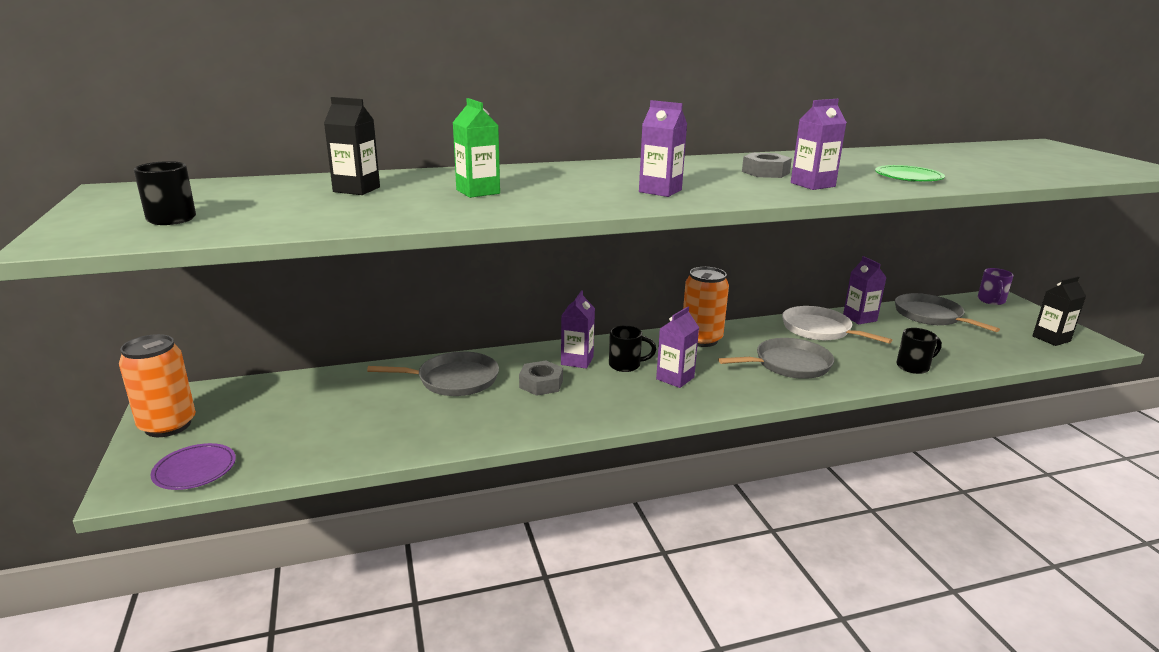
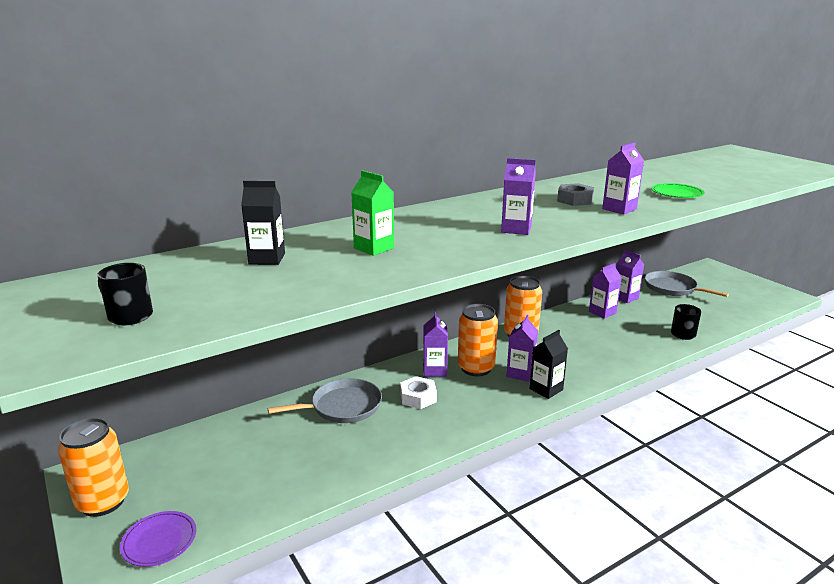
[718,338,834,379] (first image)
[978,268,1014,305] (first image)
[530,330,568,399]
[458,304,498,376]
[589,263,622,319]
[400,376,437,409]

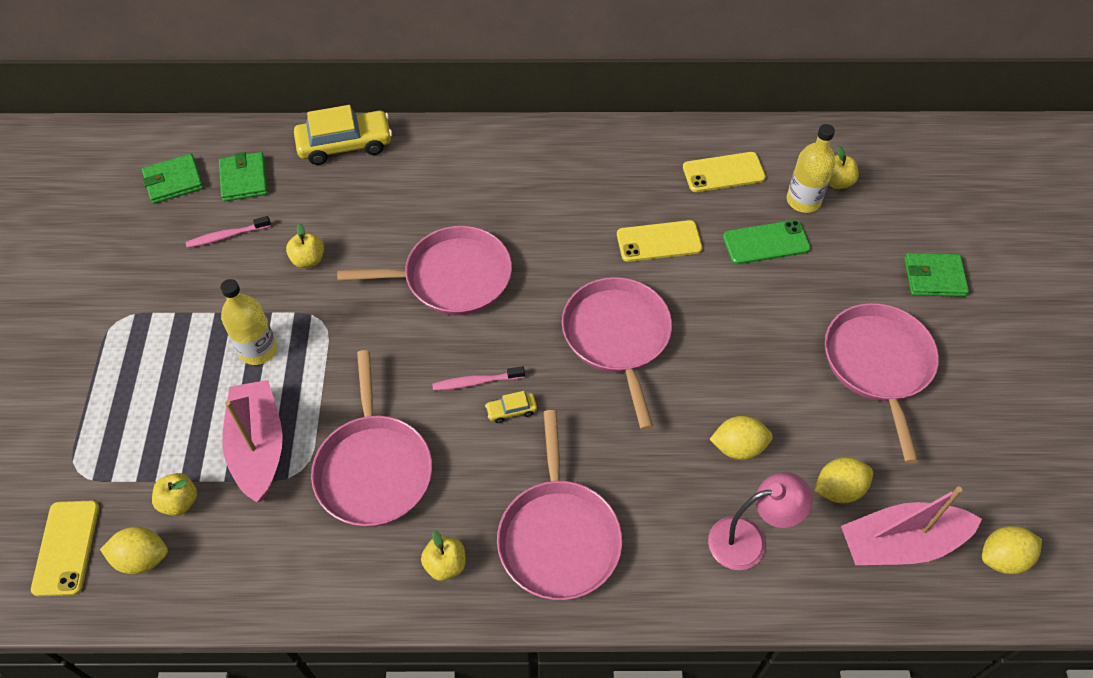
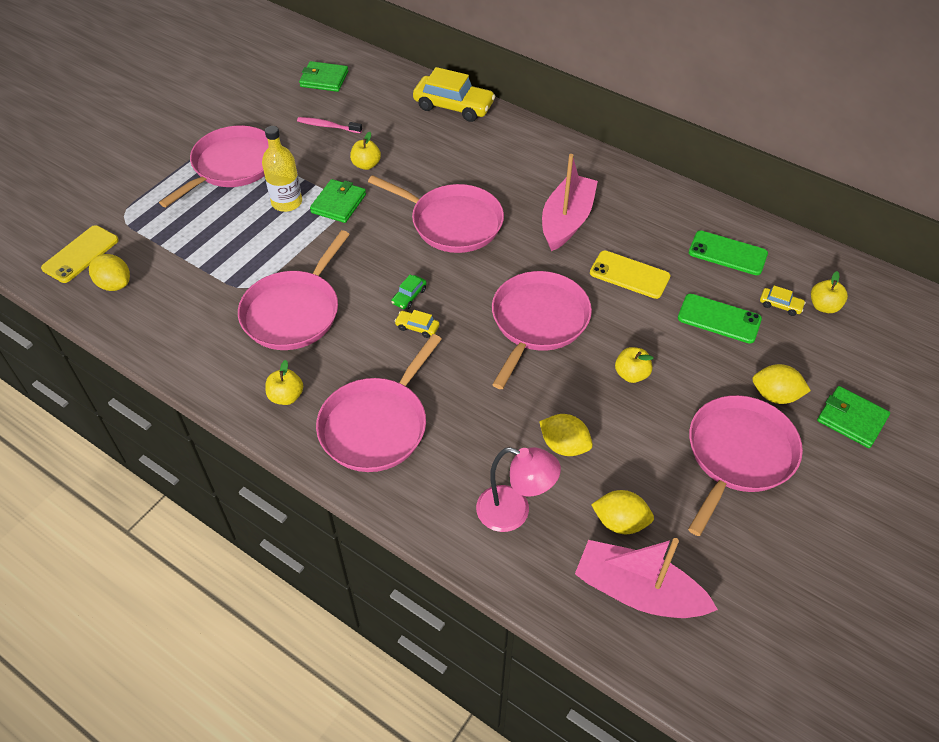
[159,125,269,207]
[615,347,654,383]
[310,179,366,223]
[542,154,598,251]
[753,364,811,404]
[391,275,427,309]
[760,286,806,316]
[689,231,768,275]

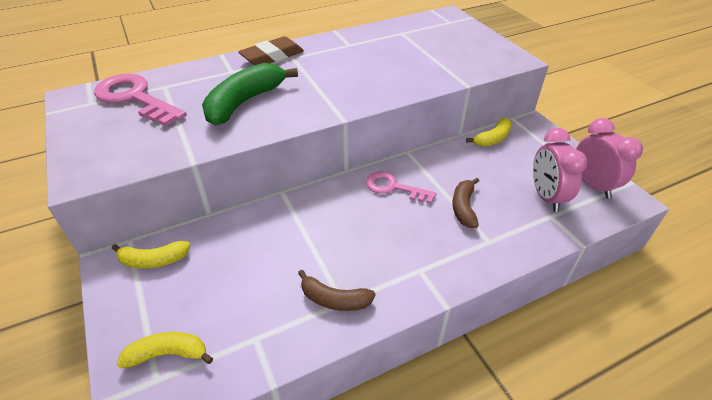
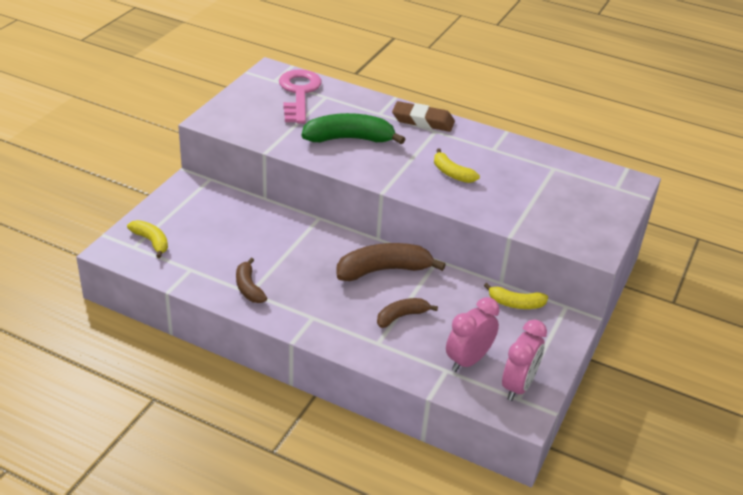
[434,149,480,183]
[336,243,446,281]

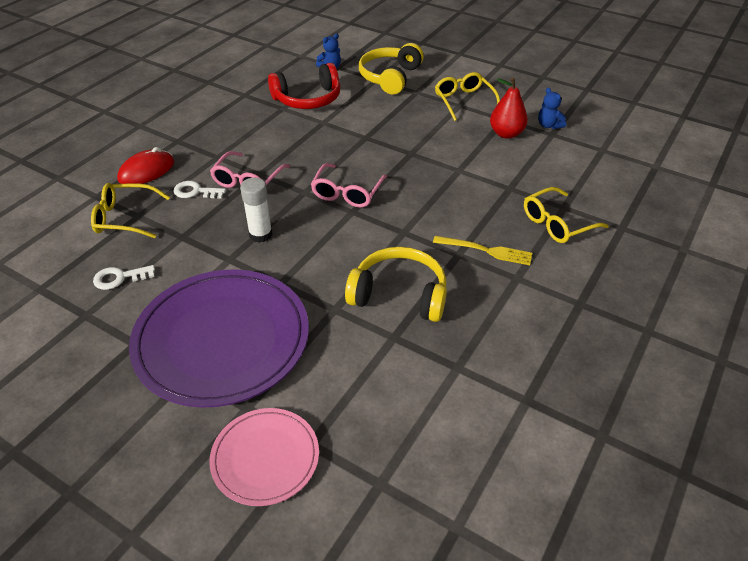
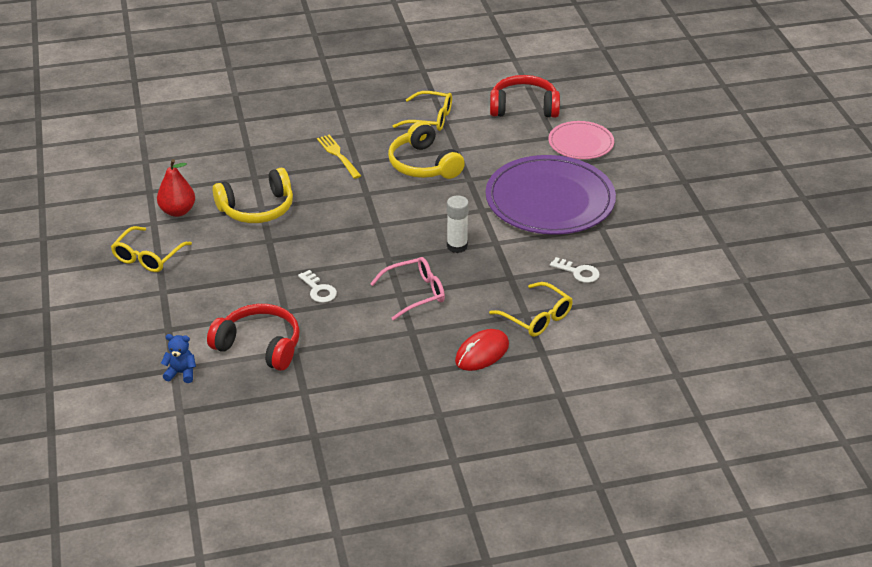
[311,163,387,208] (first image)
[538,88,566,129] (first image)
[490,75,560,118]
[298,270,337,303]
[213,168,293,223]
[393,91,452,131]
[455,329,509,371]

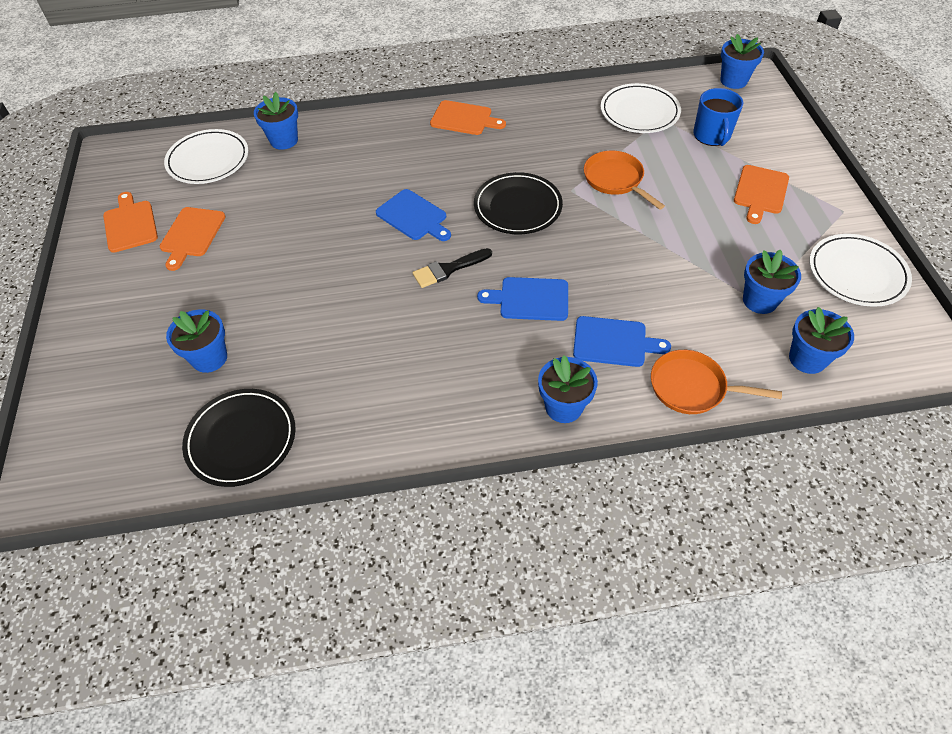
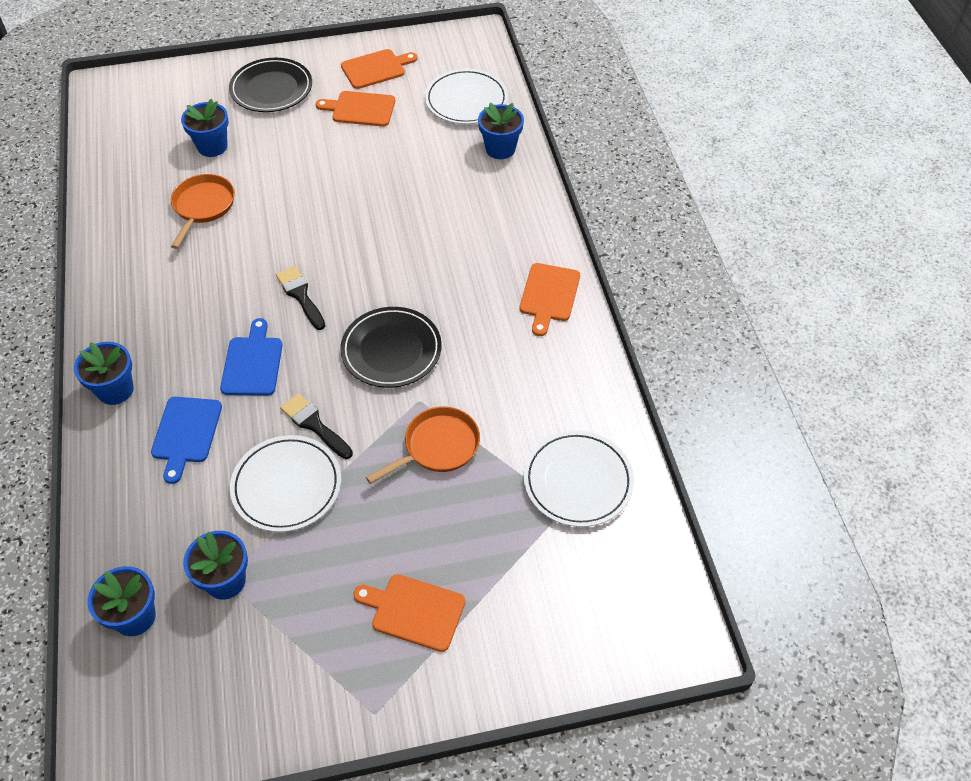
[376,189,451,241] (first image)
[693,88,743,146] (first image)
[721,34,764,89] (first image)
[280,393,353,459]
[229,58,312,112]
[171,174,235,249]
[230,435,341,532]

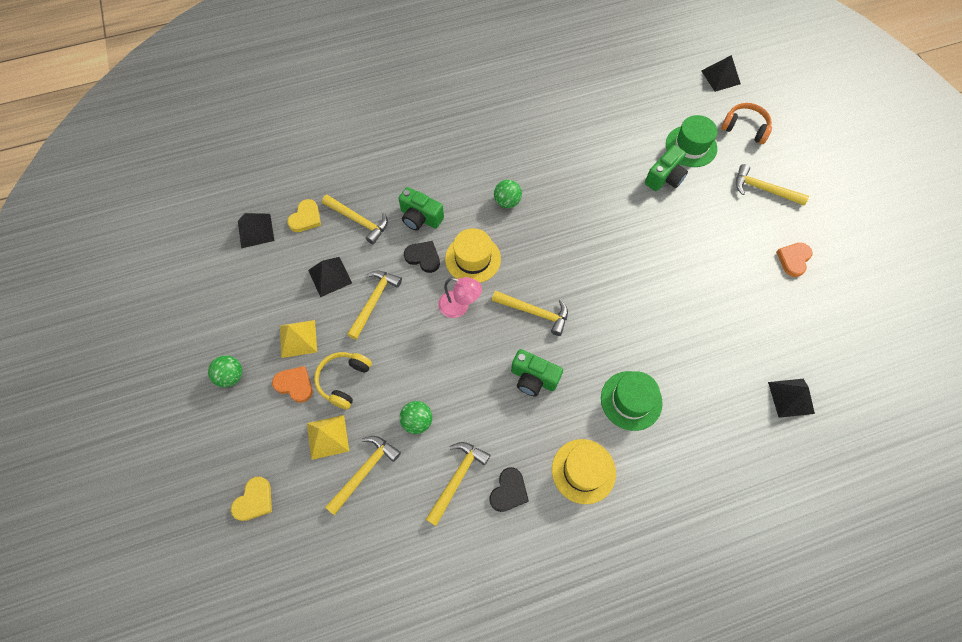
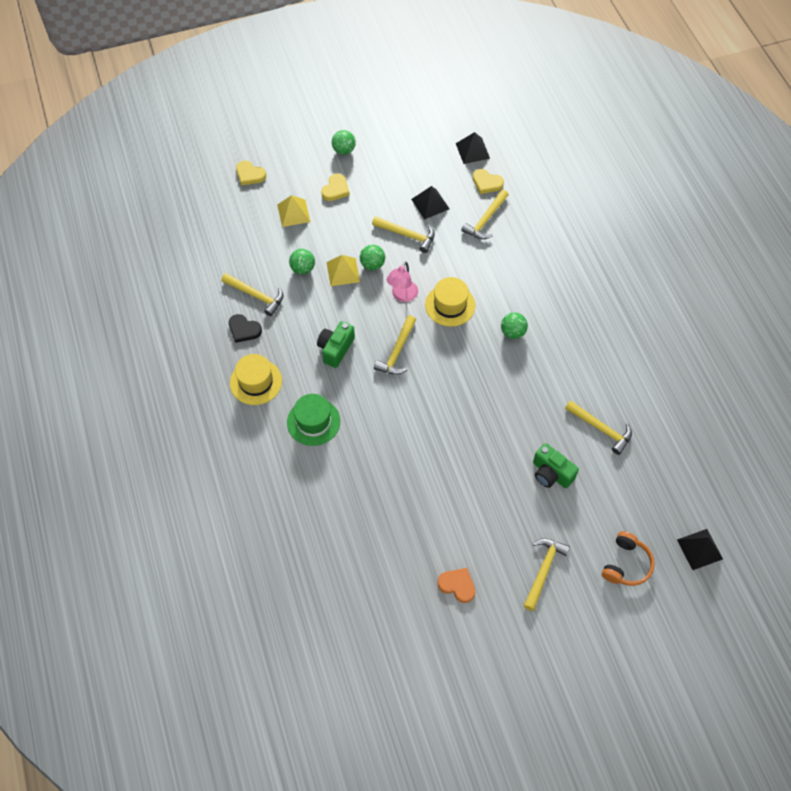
[314,352,372,410] (first image)
[398,187,444,231] (first image)
[404,241,440,273] (first image)
[666,115,717,167] (first image)
[768,379,815,418] (first image)
[360,245,385,270]
[327,255,360,286]
[565,400,632,455]
[321,174,350,201]

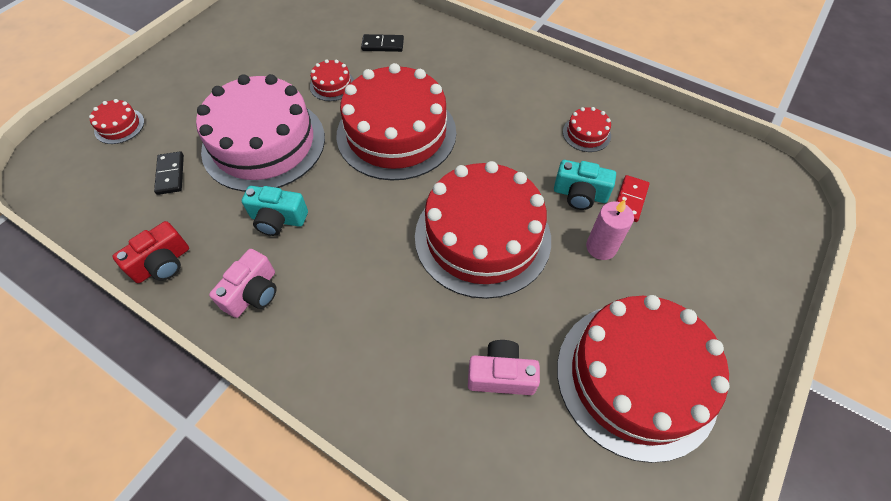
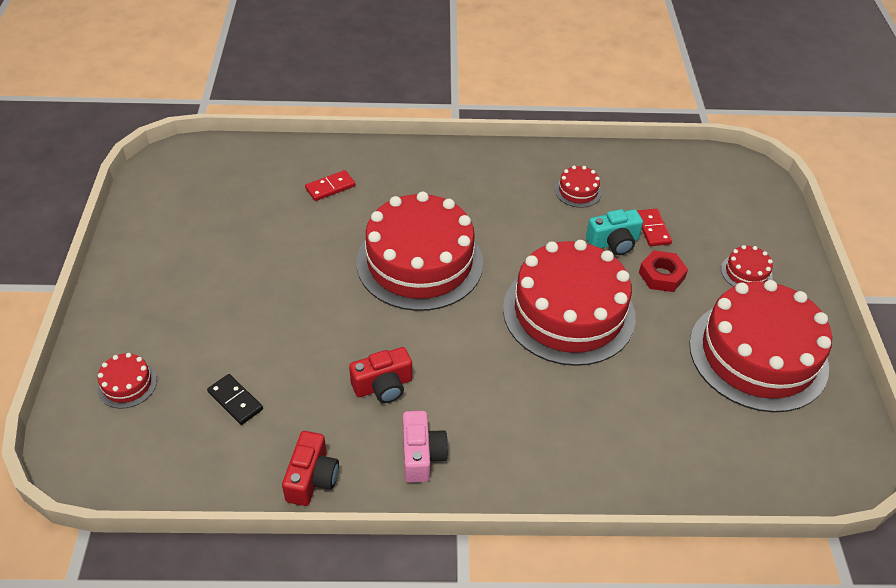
[196,74,325,192] (first image)
[468,340,540,395] (first image)
[721,245,773,287]
[639,250,688,292]
[349,347,412,403]
[305,170,355,201]

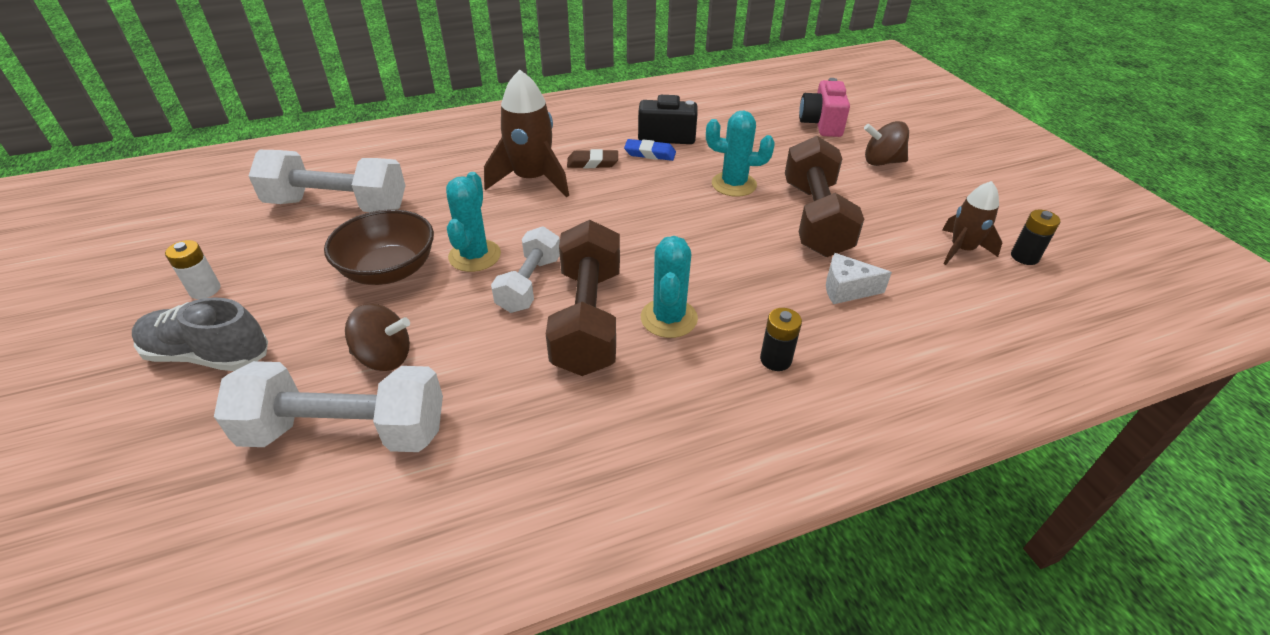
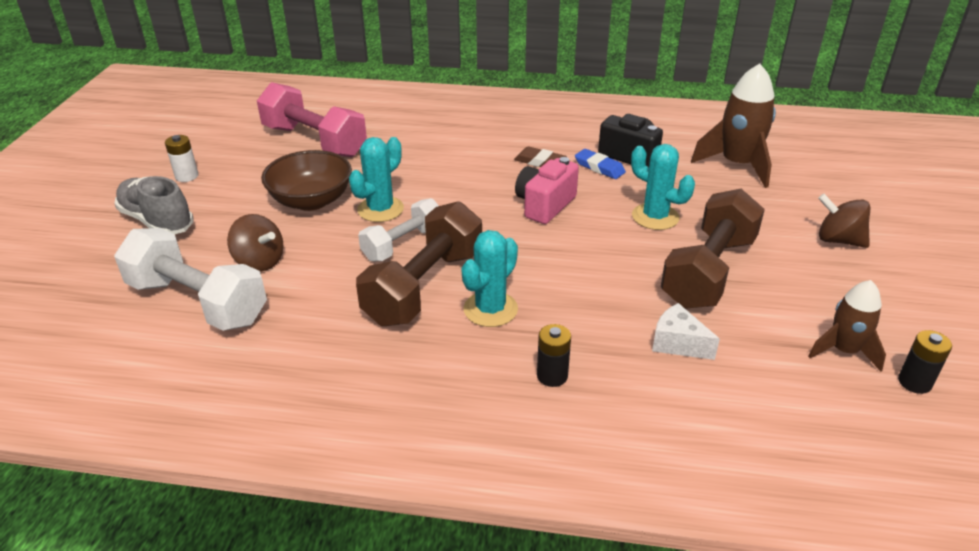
[691,63,776,188]
[515,157,579,224]
[257,82,367,157]

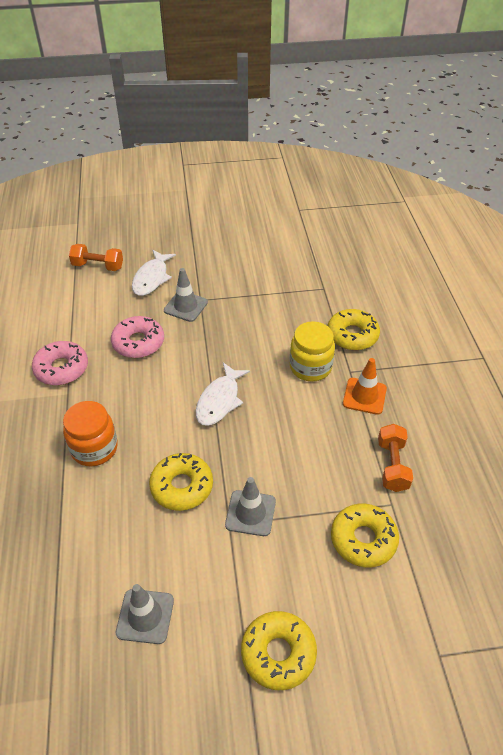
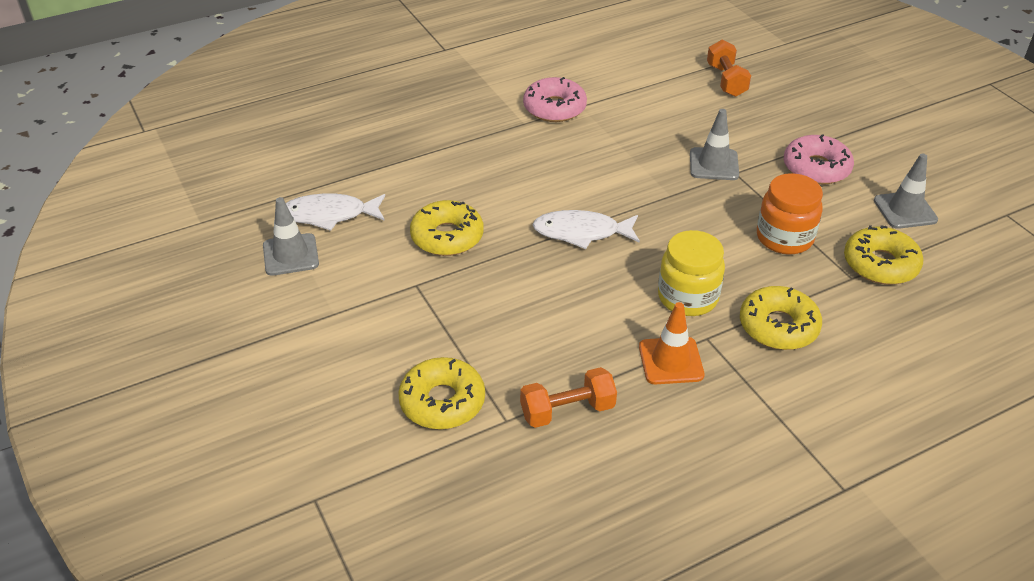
[757,173,823,254]
[784,134,854,184]
[286,193,385,231]
[874,154,938,229]
[844,225,923,285]

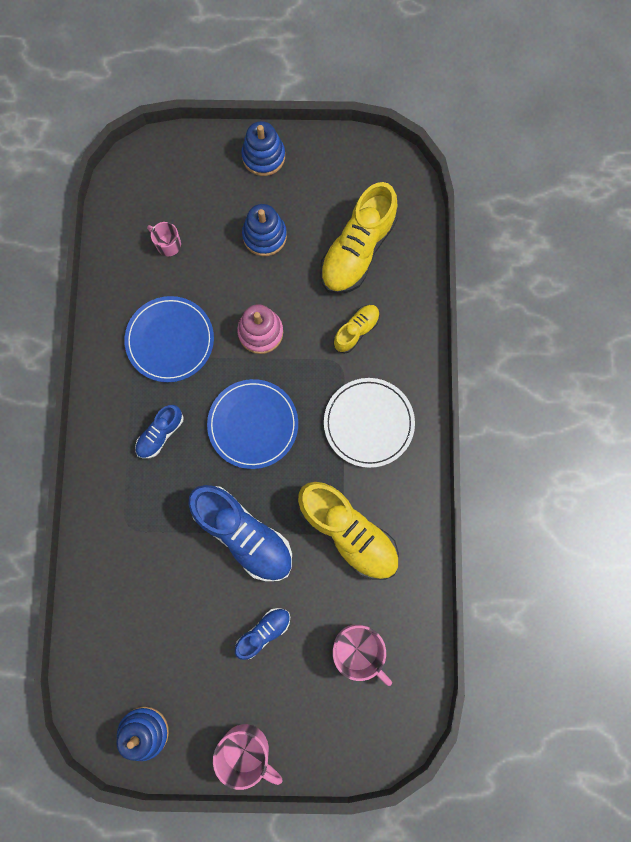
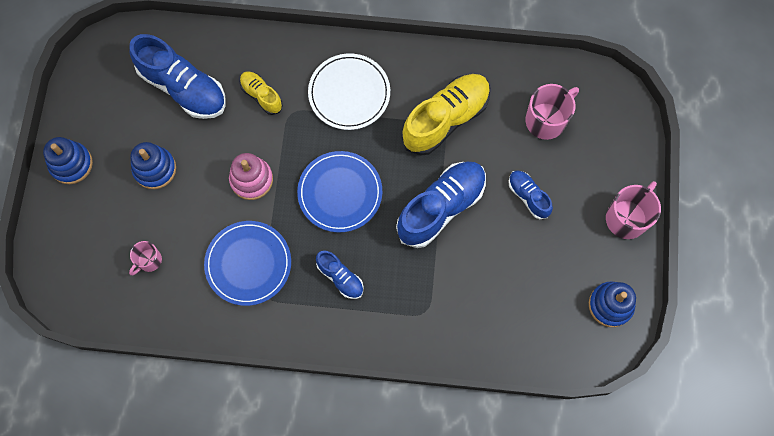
[129,34,226,119]

